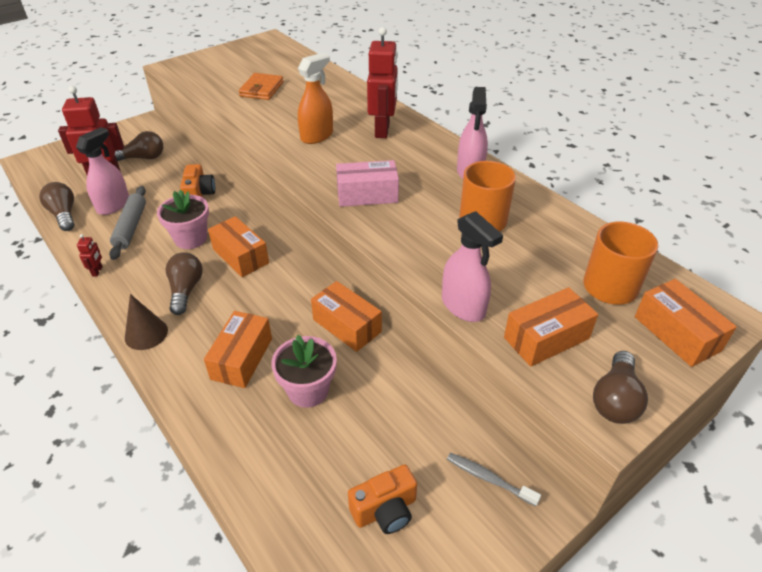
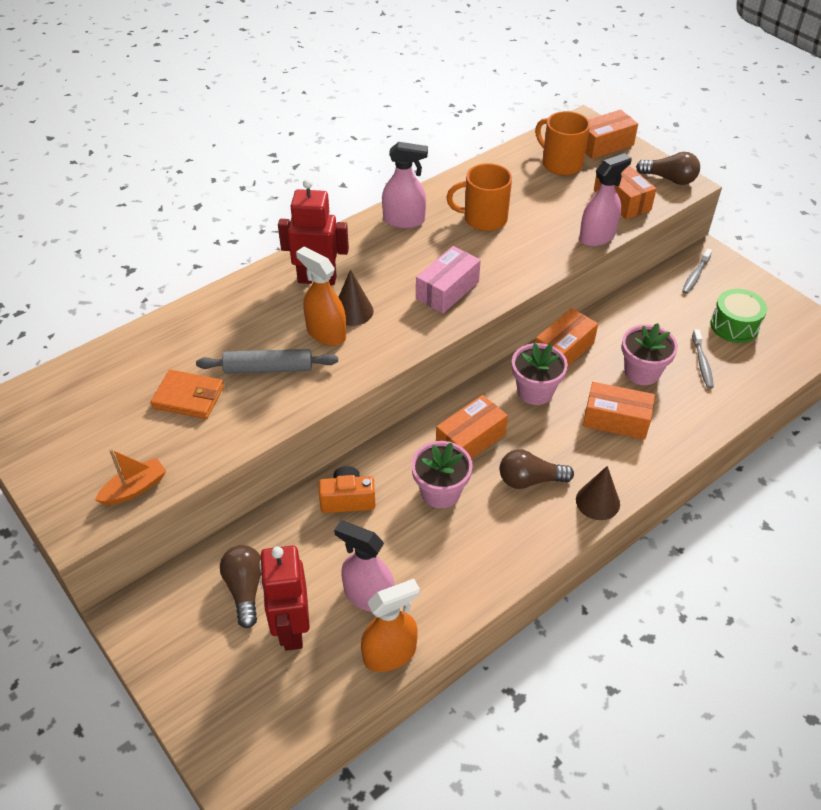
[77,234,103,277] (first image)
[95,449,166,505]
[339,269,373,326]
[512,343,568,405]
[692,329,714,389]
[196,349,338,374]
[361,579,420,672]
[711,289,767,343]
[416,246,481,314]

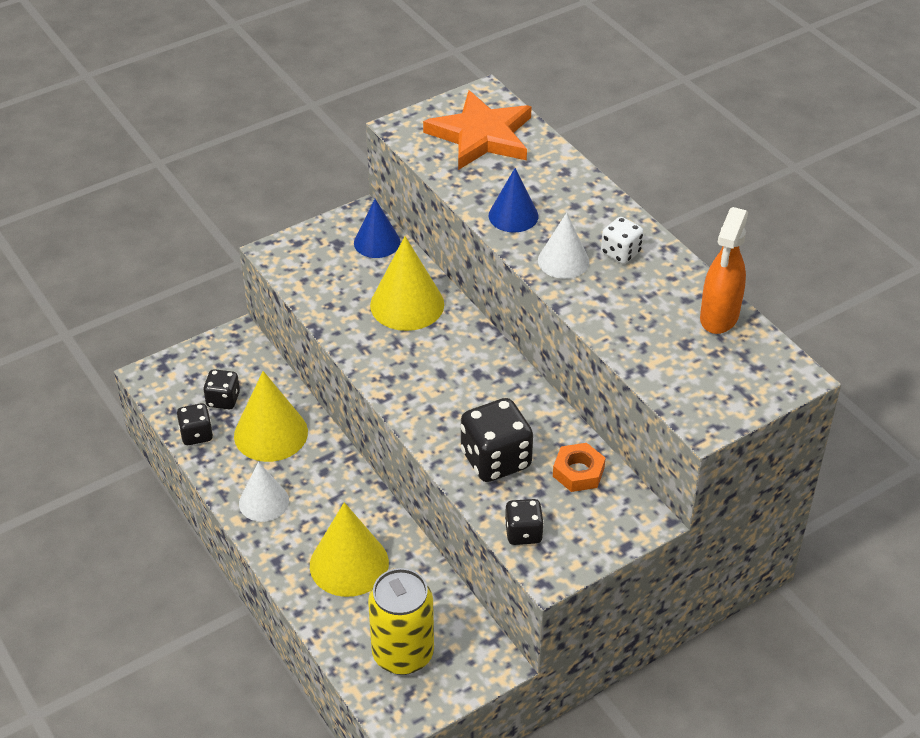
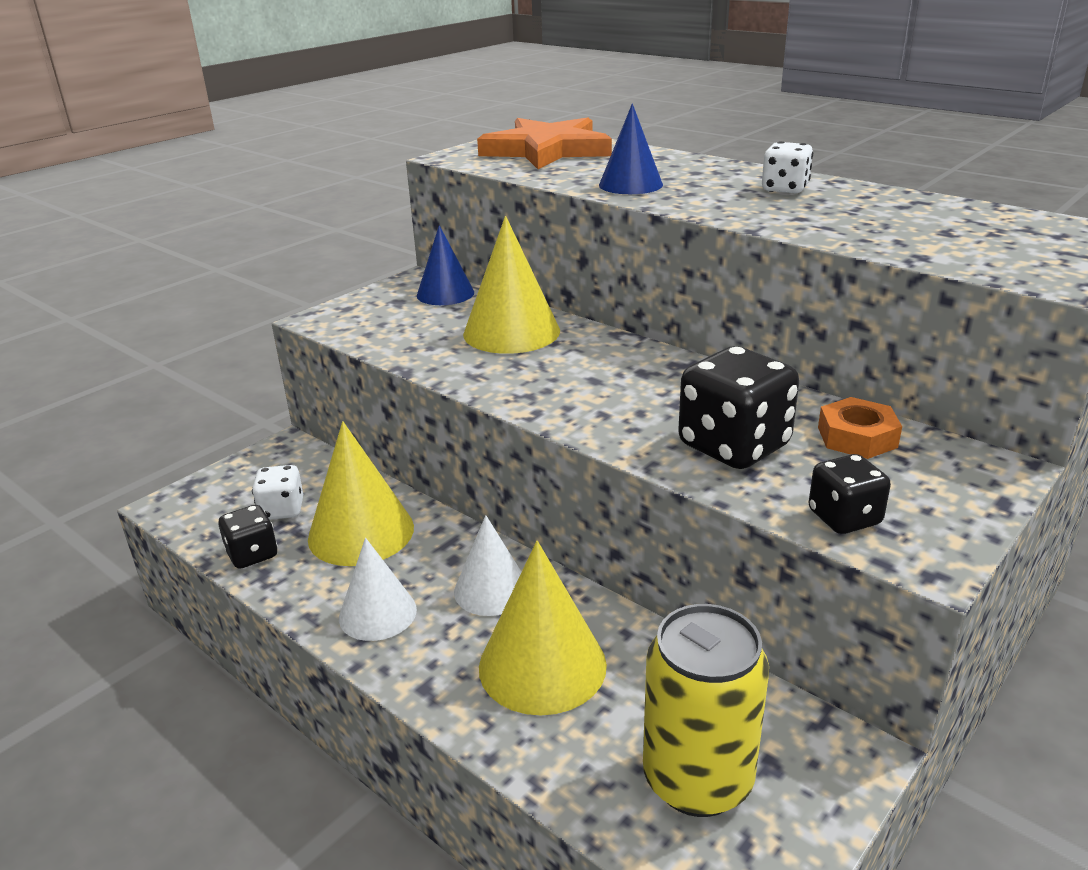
[700,207,748,334] (first image)
[454,515,521,616]
[252,465,303,520]

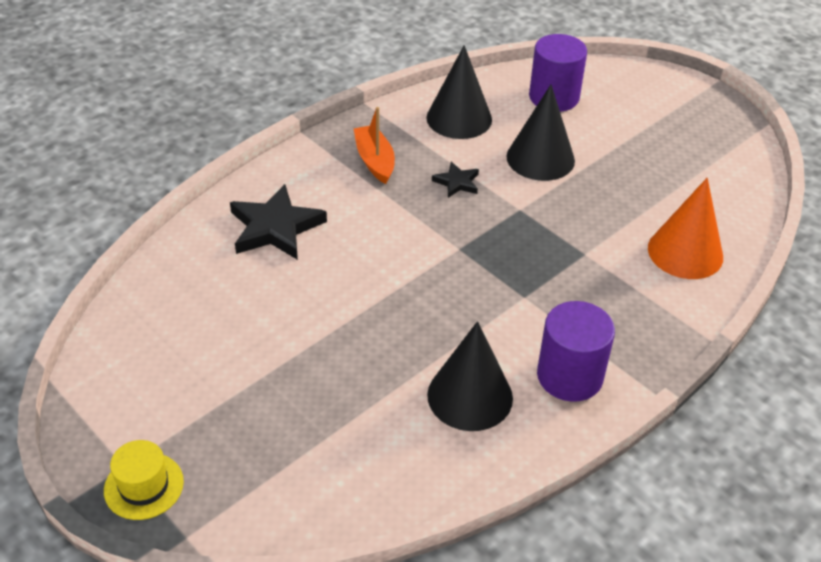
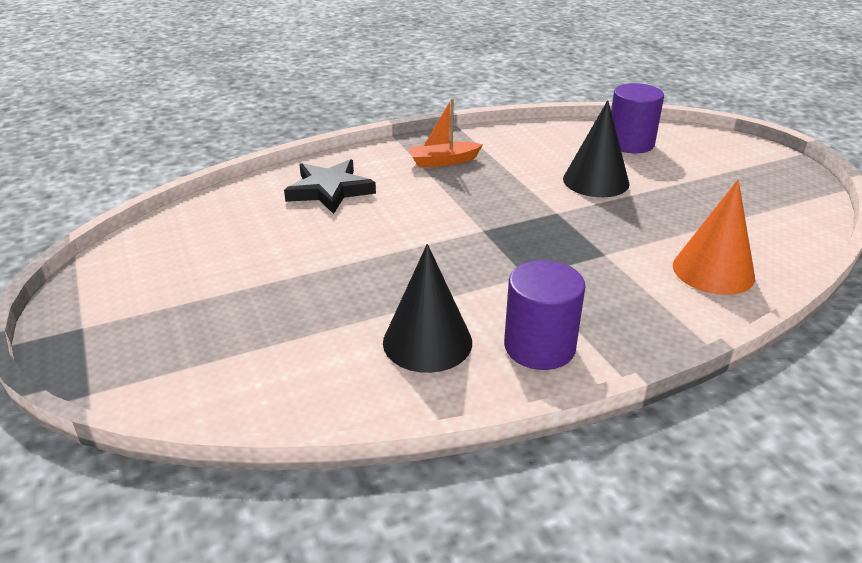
[104,440,184,520] (first image)
[426,45,492,139] (first image)
[432,162,479,198] (first image)
[408,98,483,168]

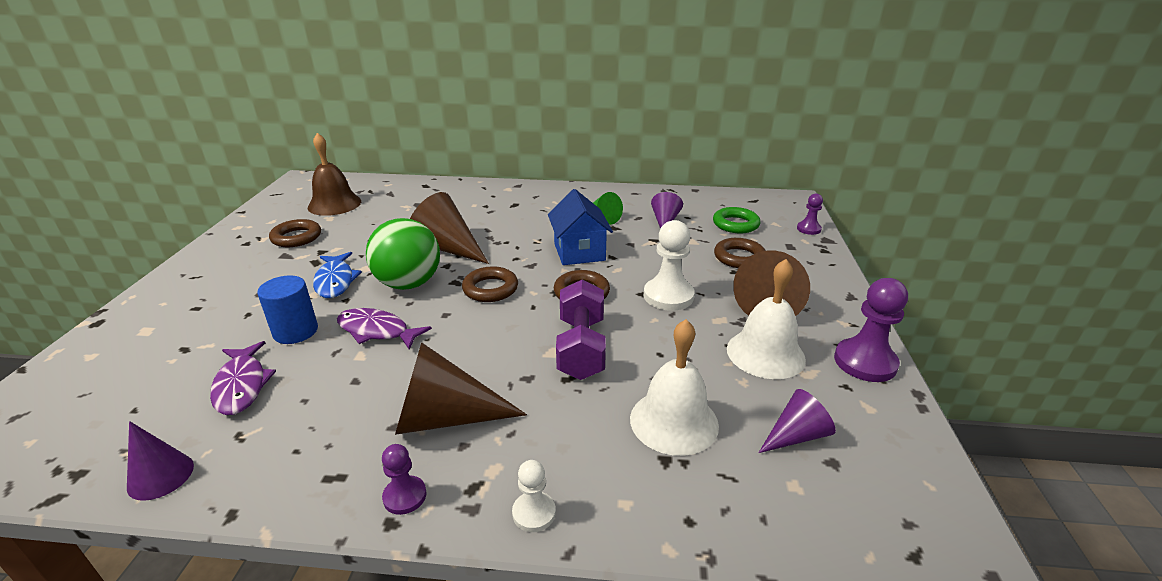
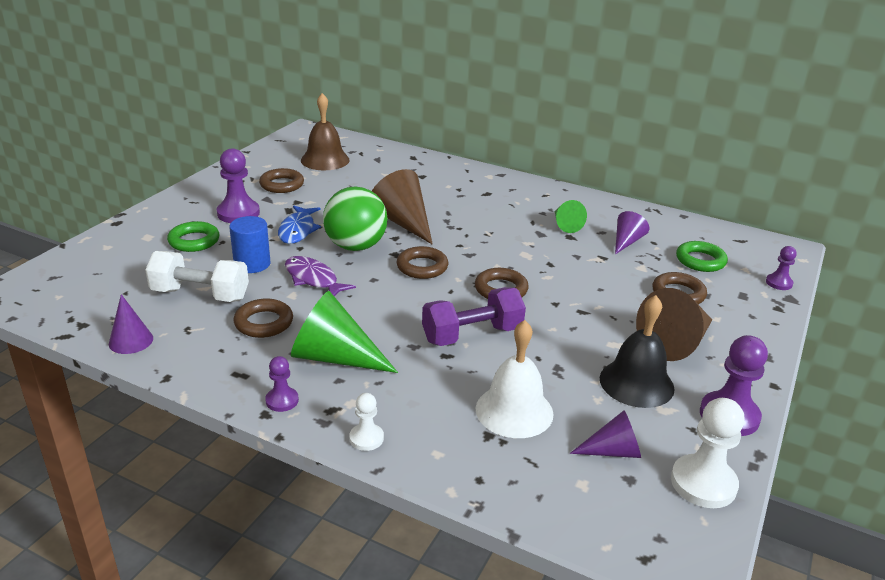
[548,189,613,265] (first image)
[167,221,220,252]
[217,148,260,223]
[233,299,293,338]
[671,398,745,508]
[145,251,249,302]
[291,291,398,373]
[600,295,675,408]
[422,287,526,346]

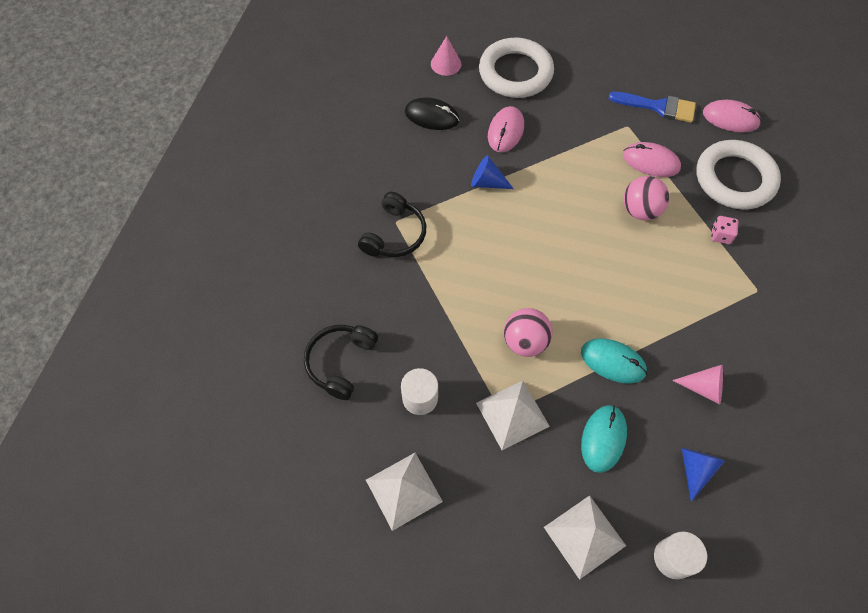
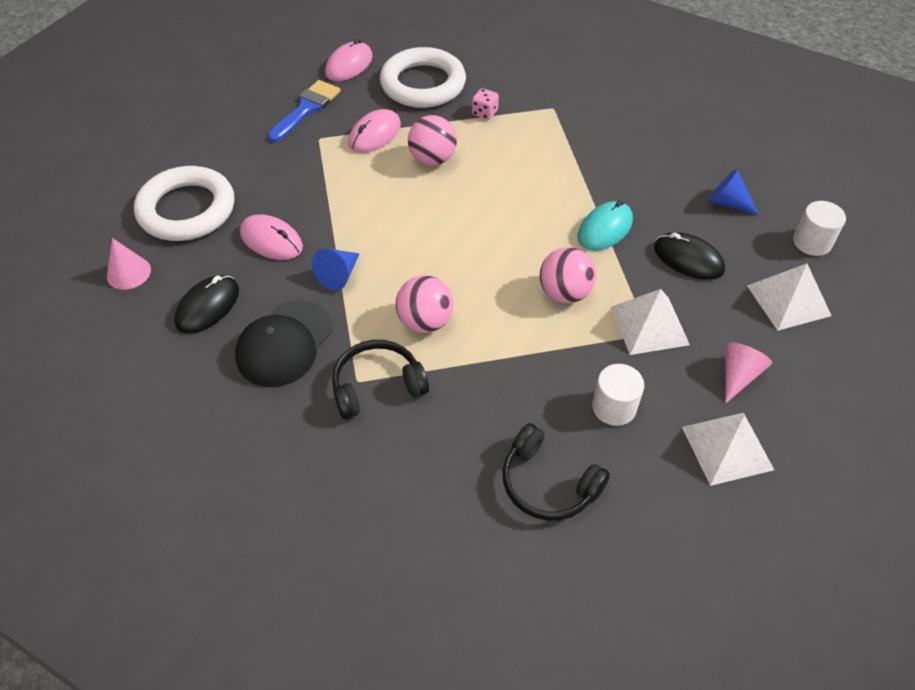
[235,300,333,387]
[396,275,453,333]
[725,342,772,404]
[654,232,725,280]
[332,340,429,419]

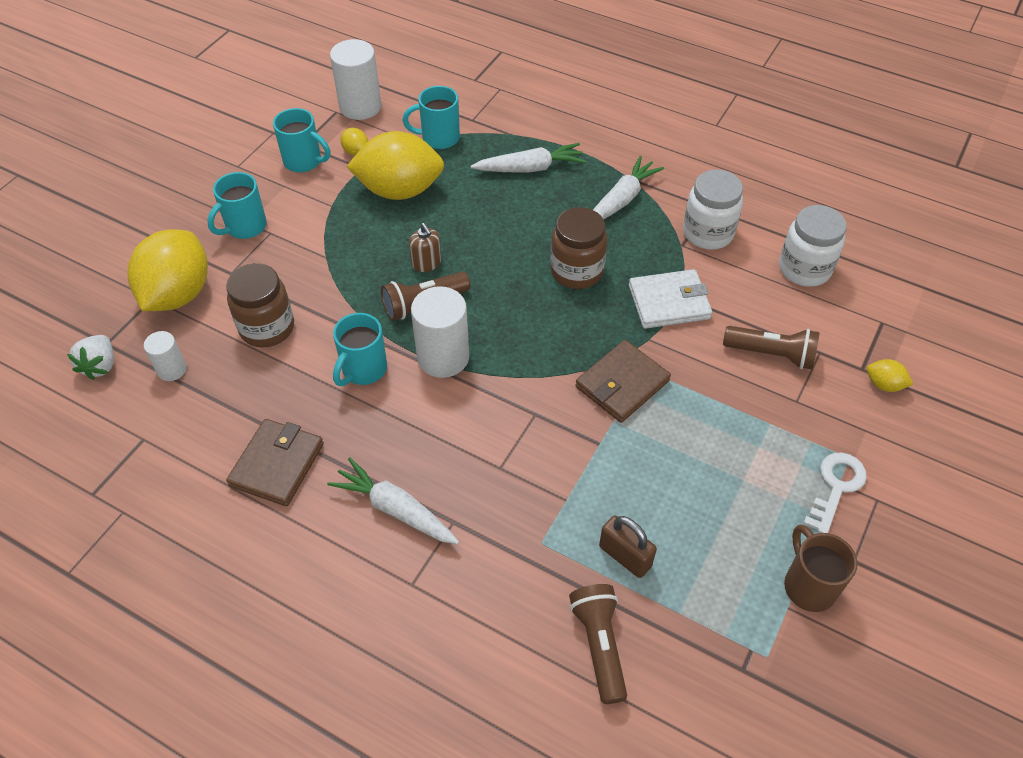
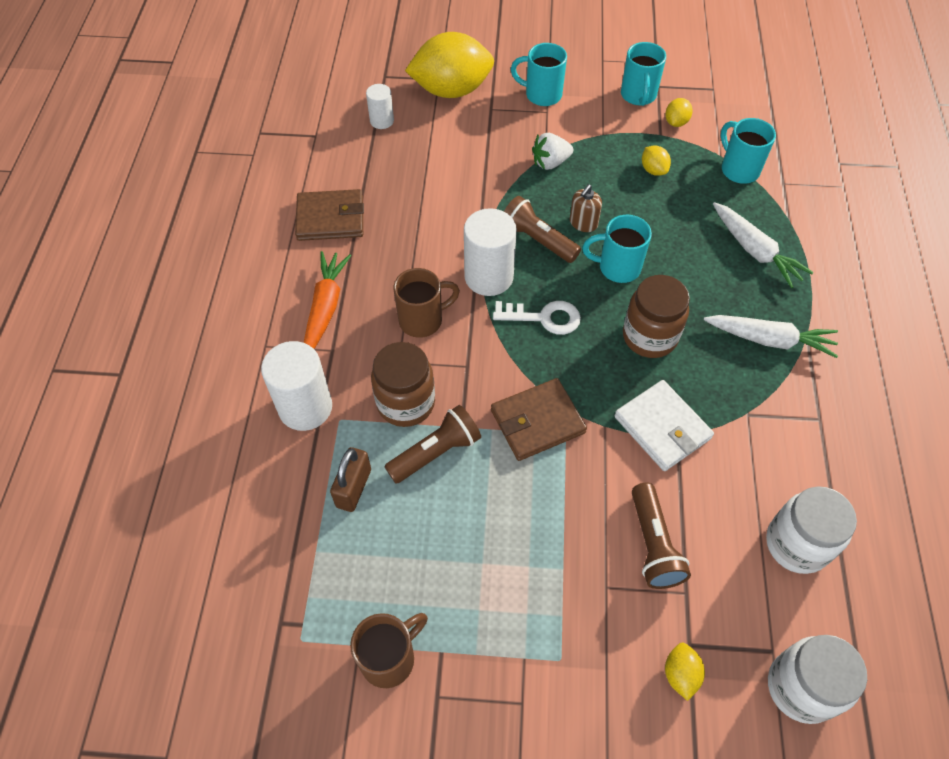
[394,268,460,338]
[532,133,573,170]
[371,342,435,427]
[261,341,332,431]
[582,215,652,283]
[384,405,481,483]
[768,635,867,724]
[493,301,581,335]
[304,251,352,349]
[491,378,587,461]
[642,146,671,176]

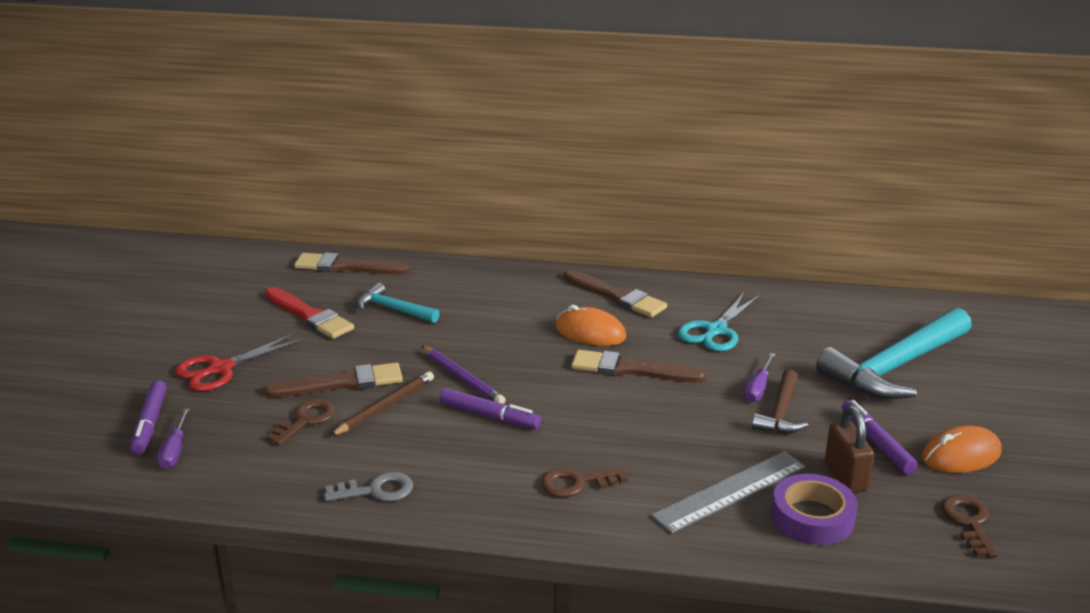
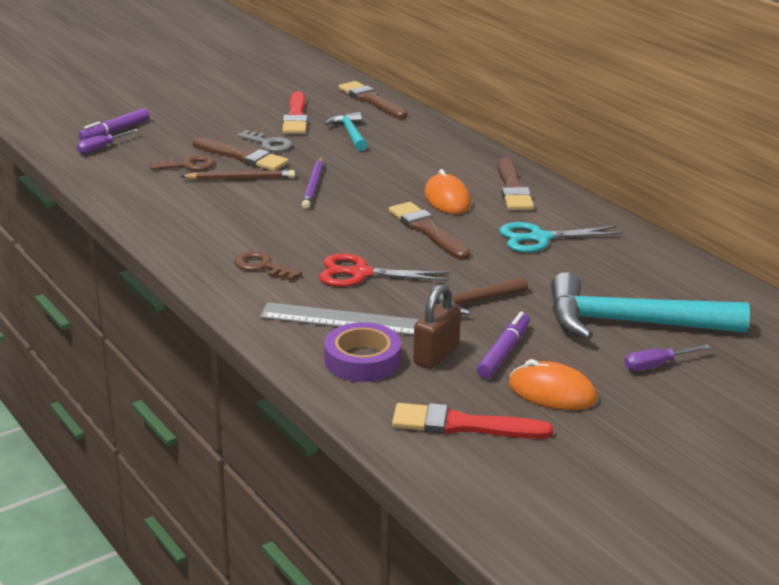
[440,388,541,429] (first image)
[319,254,450,287]
[237,130,292,152]
[624,344,711,371]
[392,403,553,439]

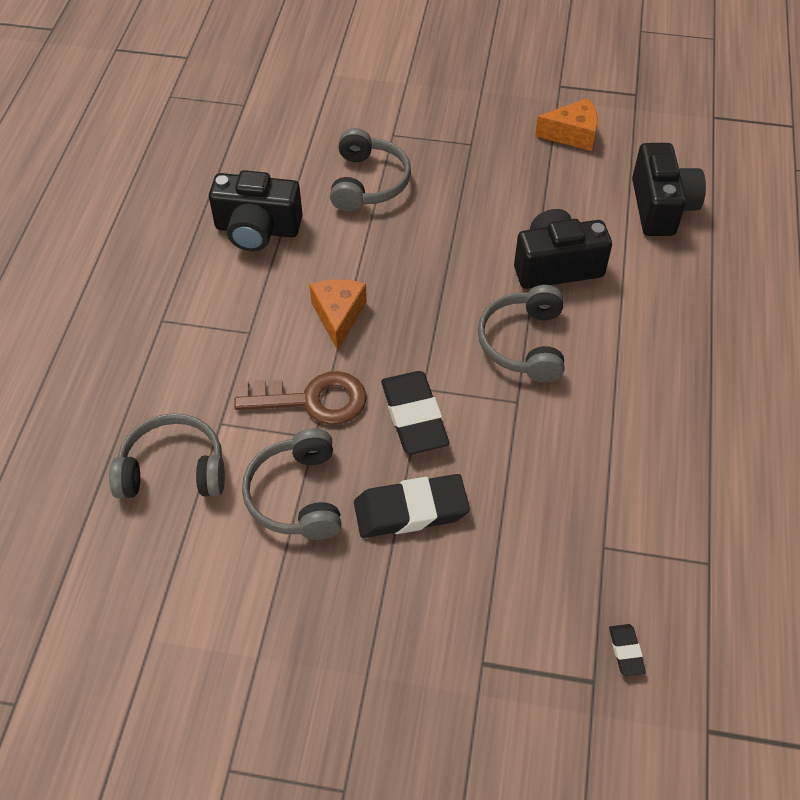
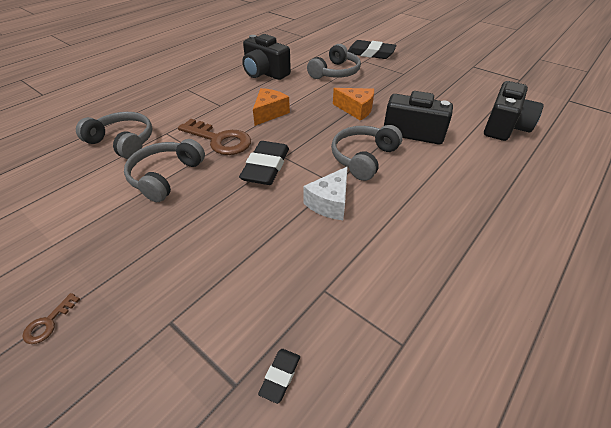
[22,293,80,344]
[303,166,348,220]
[348,40,397,59]
[333,88,374,121]

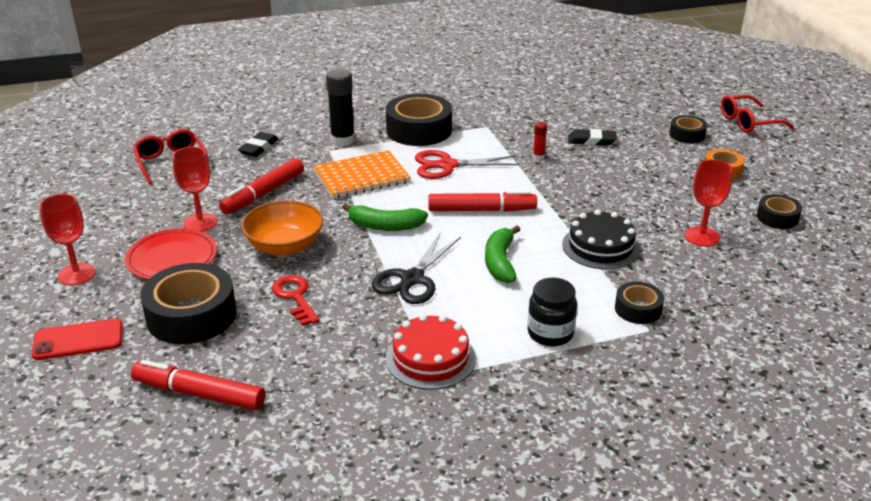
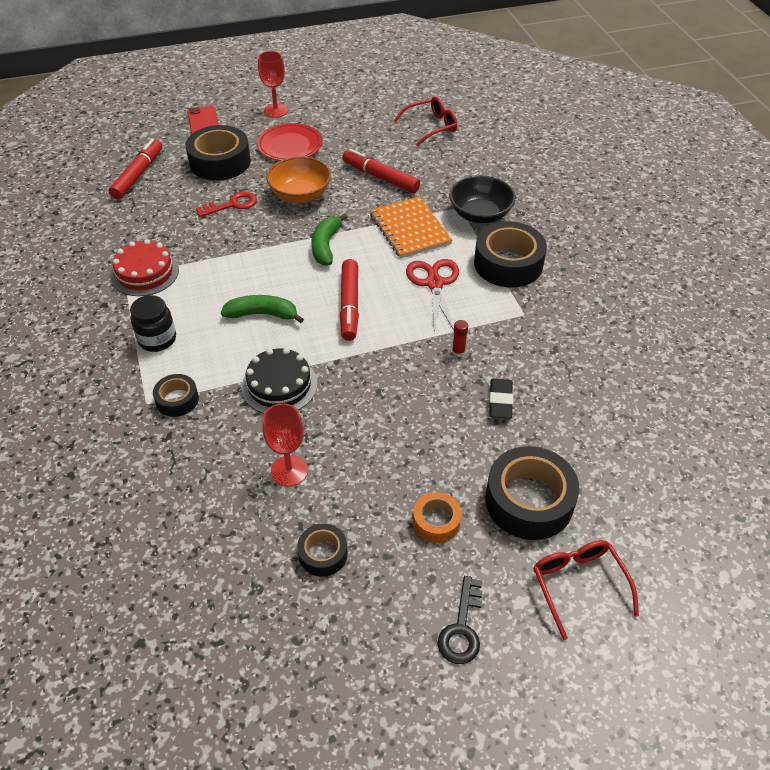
[173,147,218,232] (first image)
[238,132,278,157] (first image)
[372,232,461,304] (first image)
[437,576,482,664]
[449,175,516,223]
[485,446,579,540]

